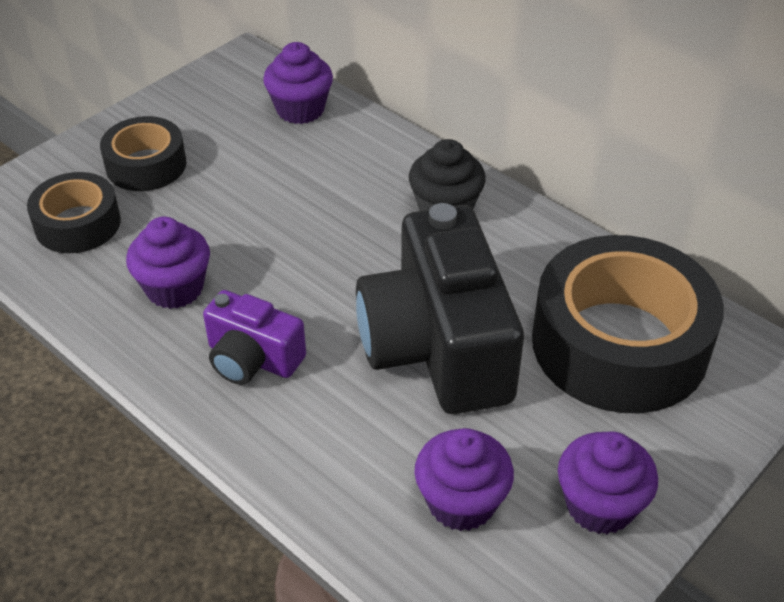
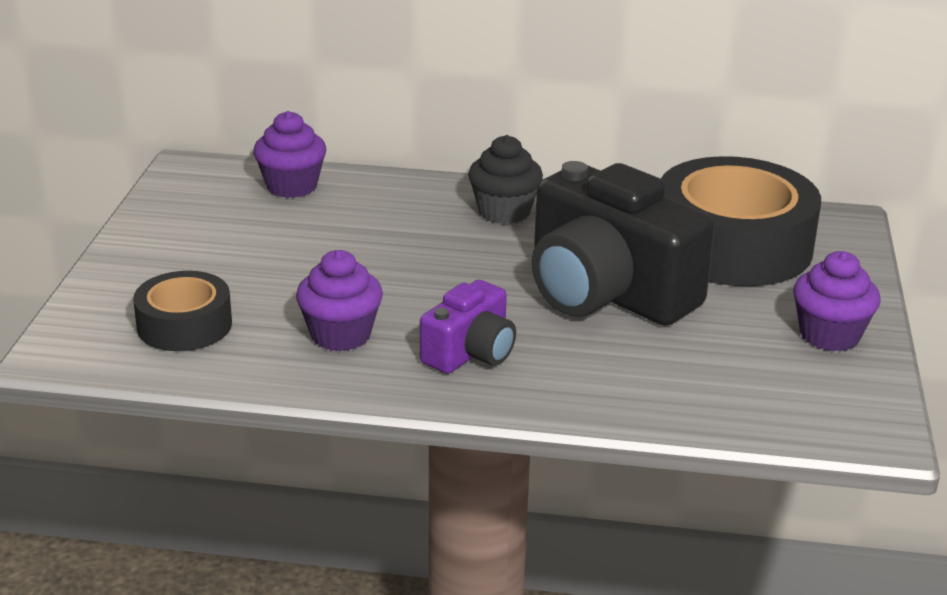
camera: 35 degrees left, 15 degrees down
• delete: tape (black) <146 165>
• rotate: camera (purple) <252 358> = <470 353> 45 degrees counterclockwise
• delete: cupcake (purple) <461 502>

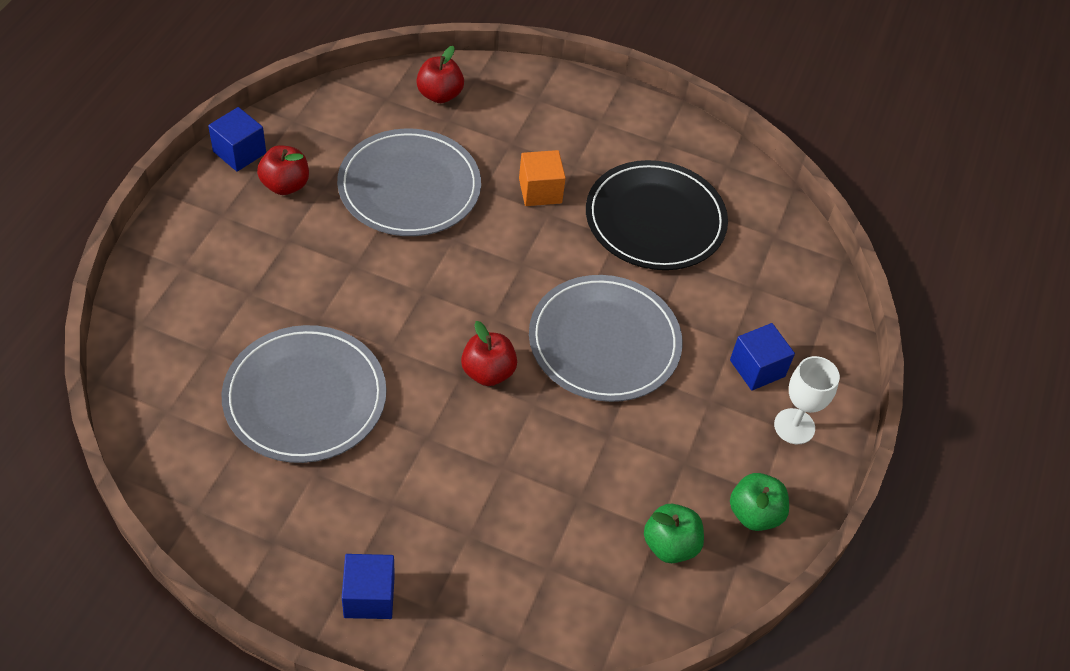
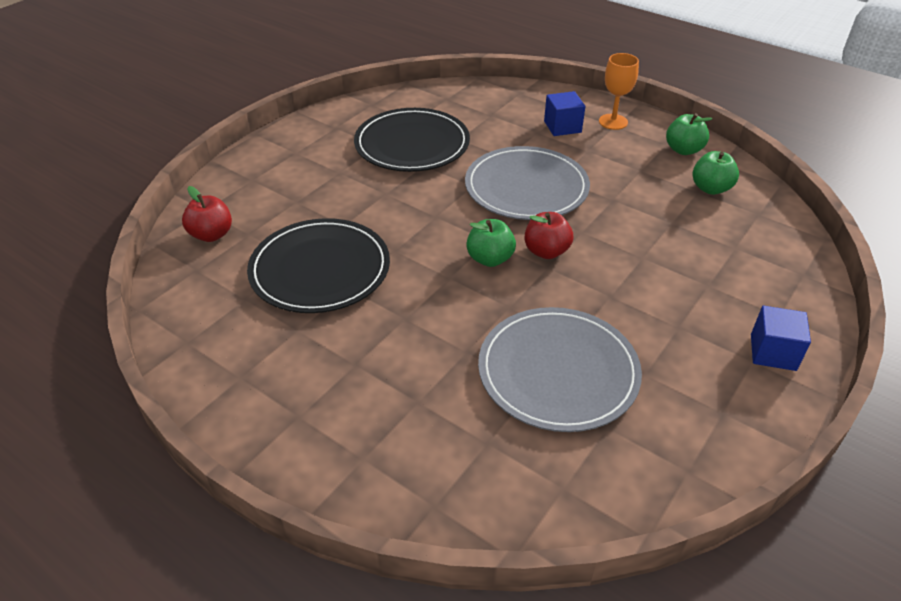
camera: 70 degrees left, 10 degrees down
• delete: cube (blue) <239 152>
• delete: apple (red) <285 185>
• recolor: plate (grey) <409 187> to plate (black) <320 269>
• delete: cube (orange) <540 191>
• recolor: goblet (white) <794 426> to goblet (orange) <613 122>
• insert: apple (green) <490 259>

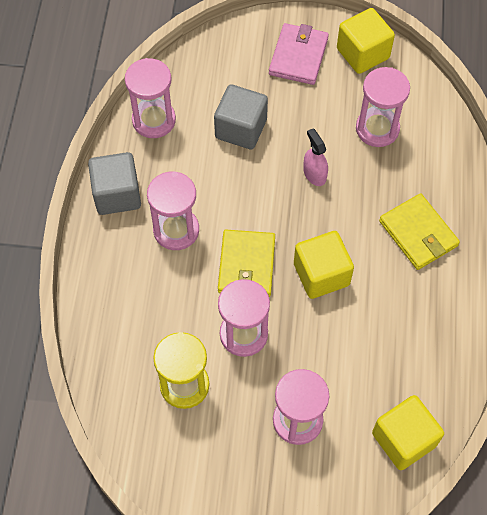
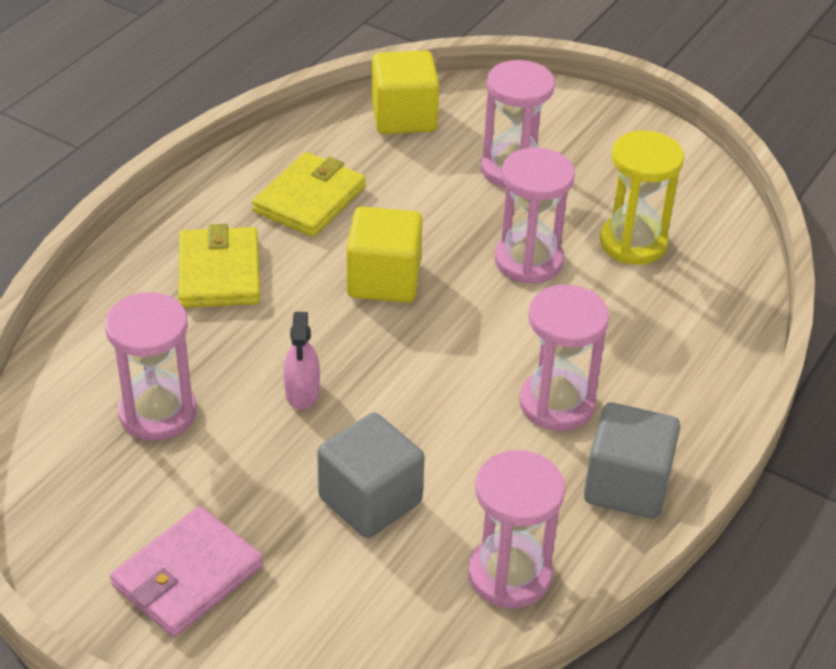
camera: 155 degrees left, 20 degrees down
• move: wallet (yellow) <246 265> to <309 199>
• delete: cube (yellow) <363 53>

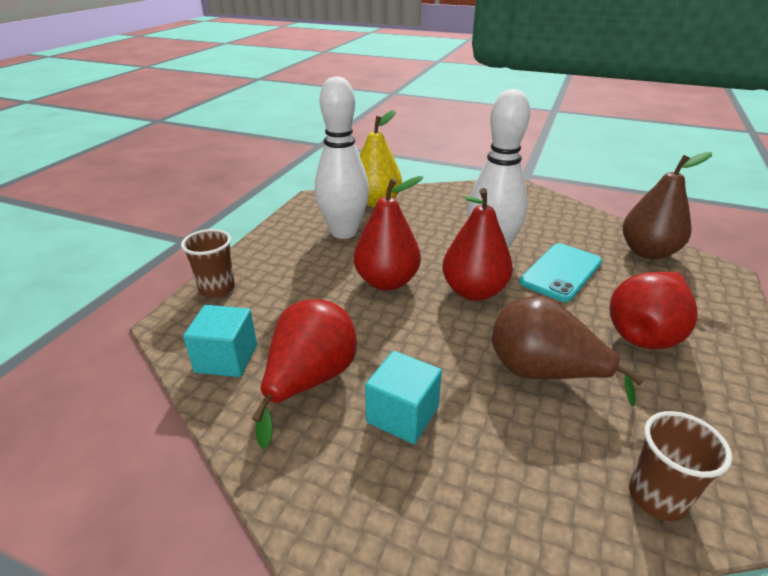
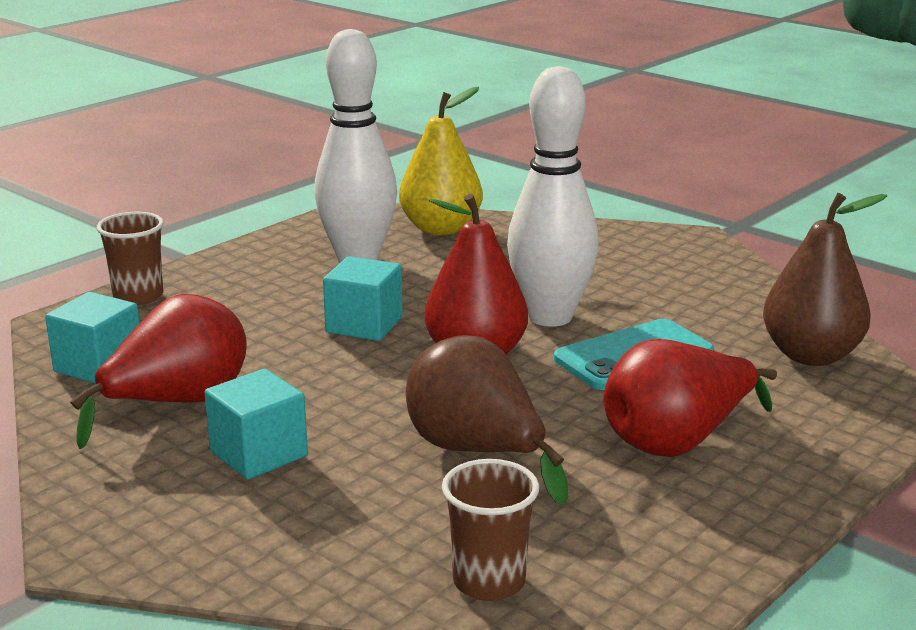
camera: 20 degrees right, 10 degrees down
• replace: pear (red) <387 282> to cube (turquoise) <364 325>

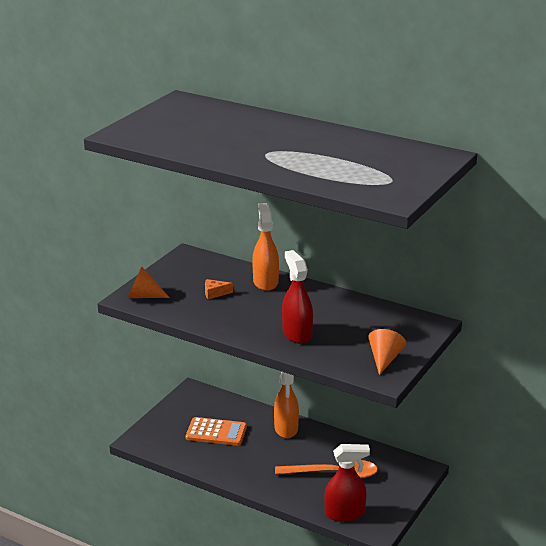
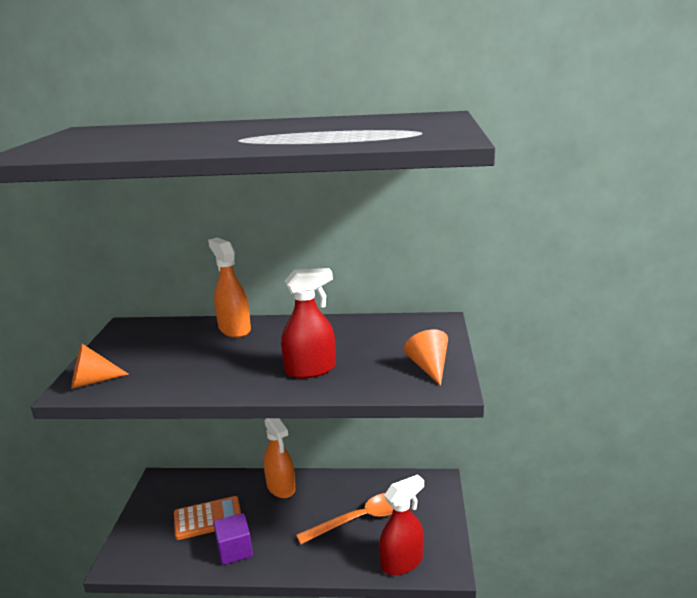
camera: 25 degrees left, 5 degrees down
• delete: cheese (orange) <215 293>
• rotate: spray bottle (red) <297 334> = <311 370> 120 degrees clockwise
• insert: cube (purple) <235 550>

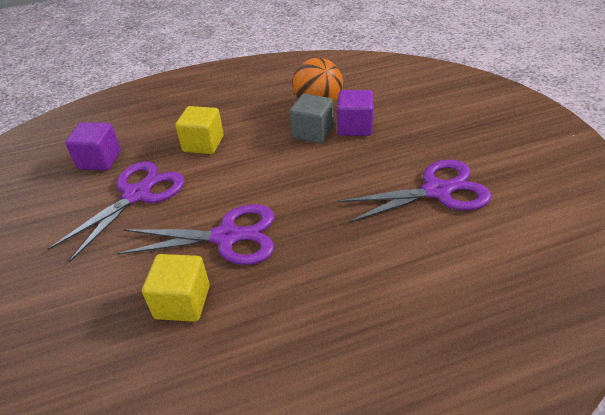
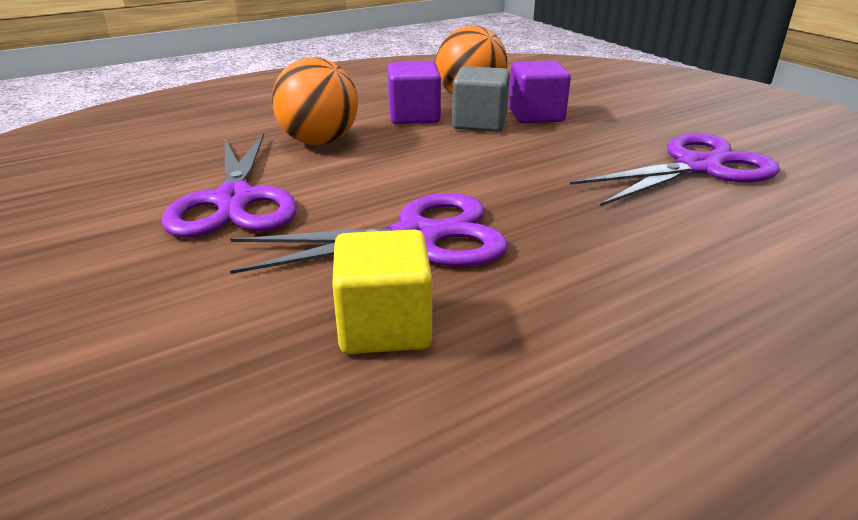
camera: 15 degrees left, 10 degrees down
• rotate: scissors (purple) <137 195> = <234 201> 150 degrees clockwise
• move: cube (purple) <100 160> to <414 116>
• replace: cube (yellow) <203 144> to ball (orange) <319 141>

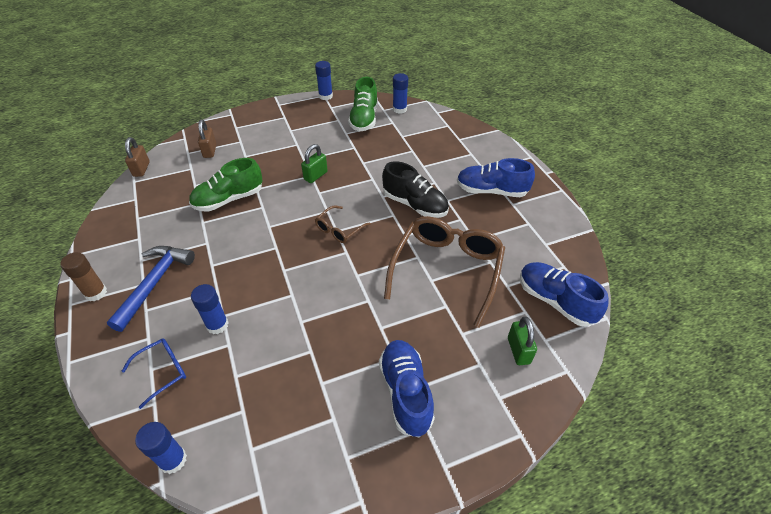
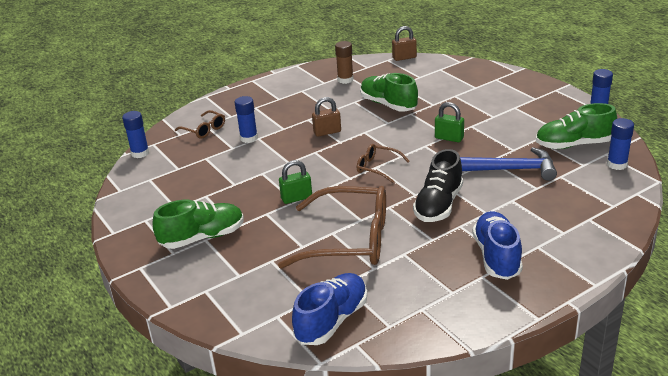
camera: 80 degrees right, 15 degrees down
• move: glue stick (brown) <96 293> to <345 80>
• move: hammer (blue) <154 283> to <511 169>
• recolor: glasses (blue) <163 371> to glasses (brown) <204 130>
• move: padlock (brown) <210 151> to <327 132>
• recolor: shoe (blue) <405 393> to shoe (green) <202 237>
• move: padlock (green) <518 350> to <296 198>

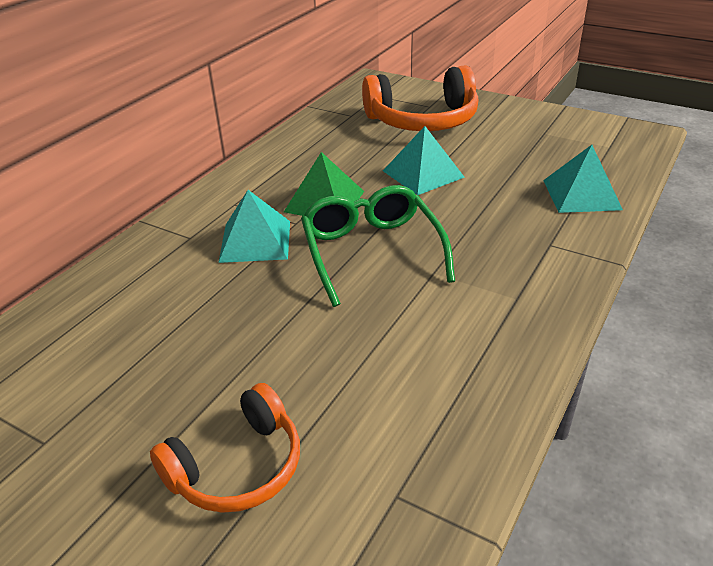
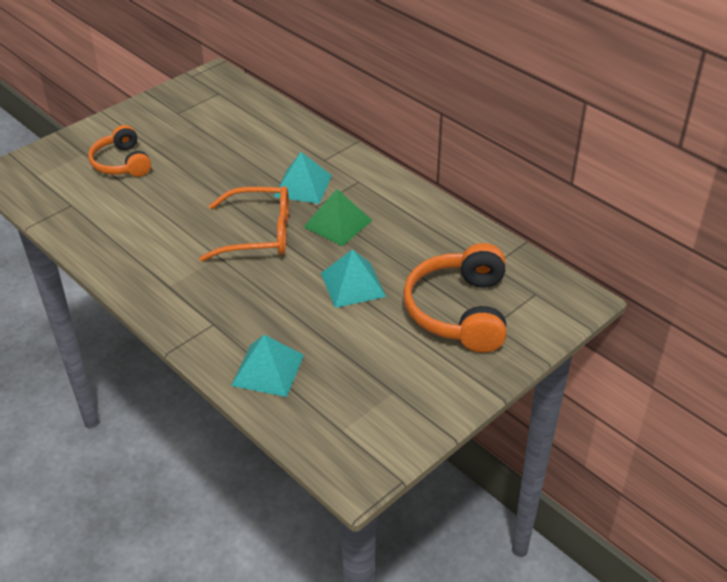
camera: 105 degrees right, 5 degrees up
• recolor: glasses (green) <372 252> to glasses (orange) <258 234>

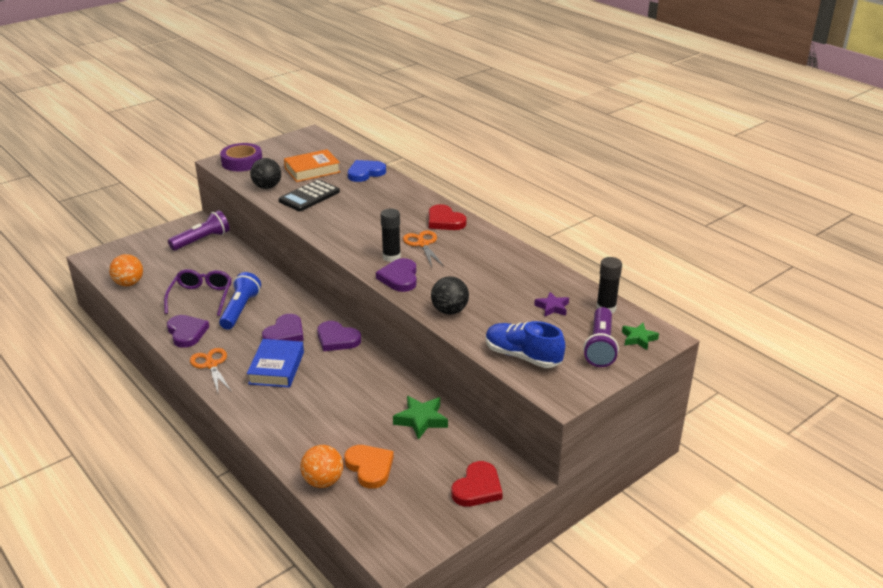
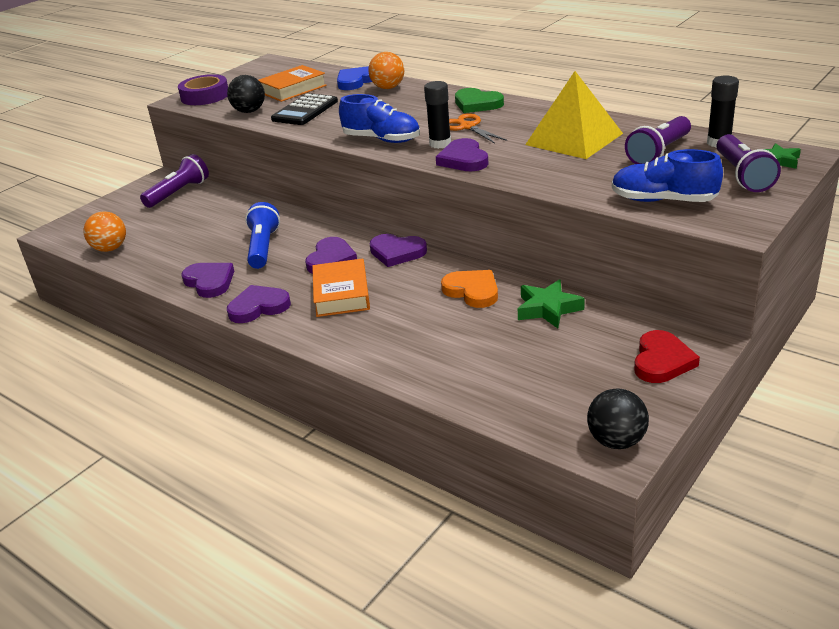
camera: 10 degrees left, 0 degrees up
• delete: glasses (purple) <201 297>
• replace: scissors (orange) <211 365> to heart (purple) <258 307>
• recolor: book (blue) <277 368> to book (orange) <341 294>
• move: ball (orange) <323 481> to <388 88>
• move: heart (orange) <370 467> to <472 291>
• recolor: heart (red) <444 221> to heart (green) <477 104>
• move: ball (black) <449 311> to <616 441>
• replace: star (purple) <552 307> to flashlight (purple) <659 153>
• insert: shoe (blue) <381 139>
• insert: pyramid (yellow) <574 139>

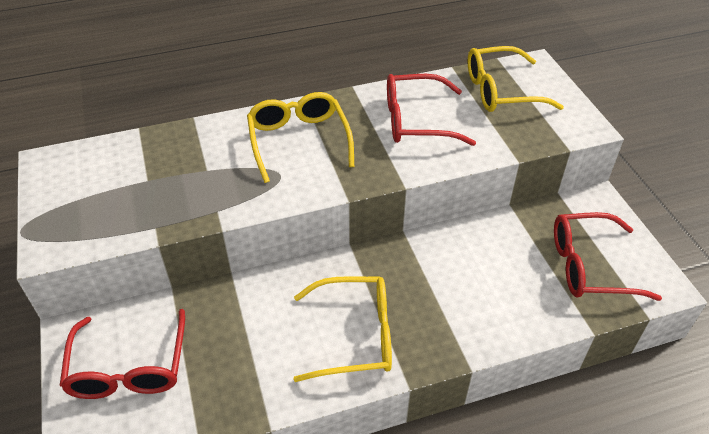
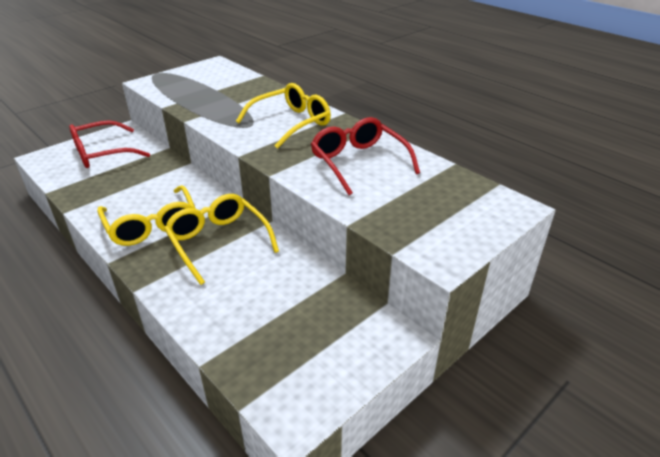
camera: 65 degrees right, 10 degrees down
• move: glasses (yellow) <501 91> to <218 242>
• delete: glasses (red) <590 266>

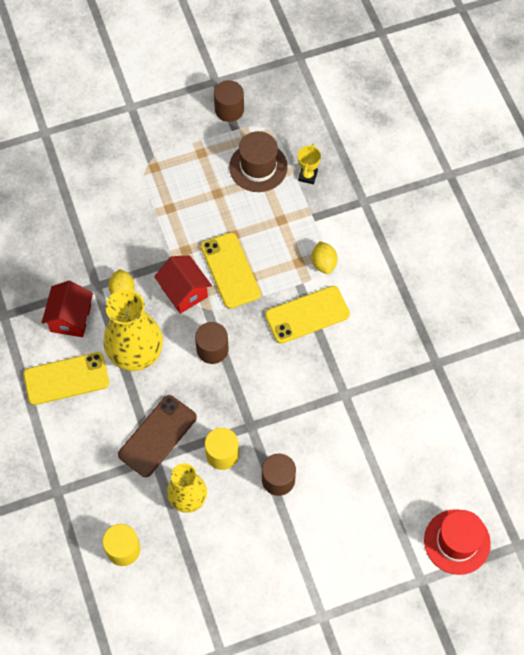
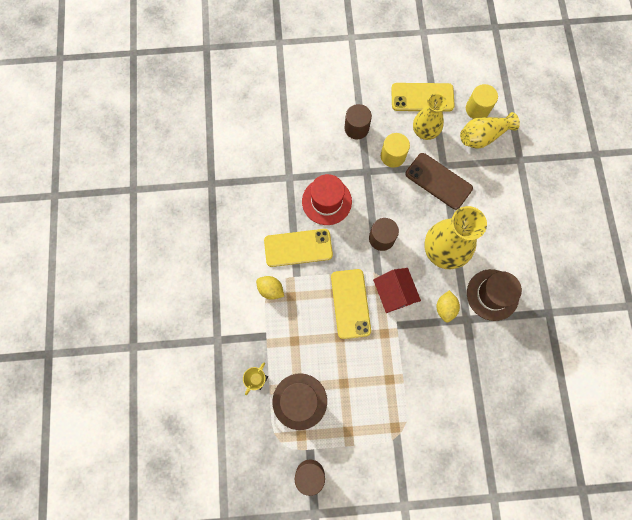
camera: 165 degrees left, 10 degrees up
• move: phone (yellow) <66 379> to <422 97>
• replace: house (red) <71 318> to hat (brown) <492 295>
• rotate: phone (brown) <157 436> = <438 181> 75 degrees clockwise
• rotate: lemon (yellow) <323 263> = <271 289> 60 degrees counterclockwise
• move: hat (red) <457 542> to <326 201>
• insert: vase (yellow) <483 136>

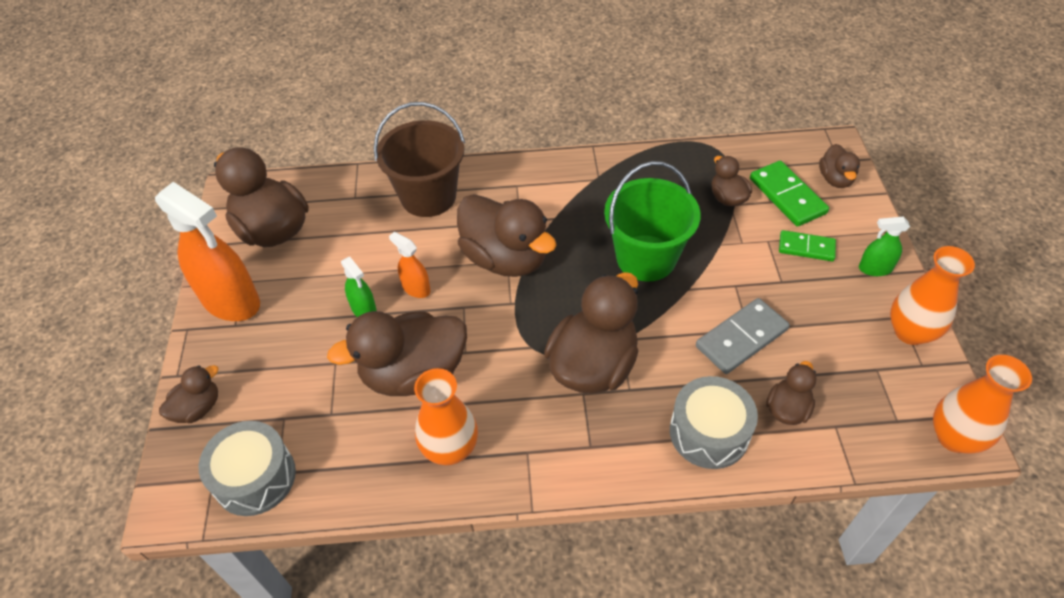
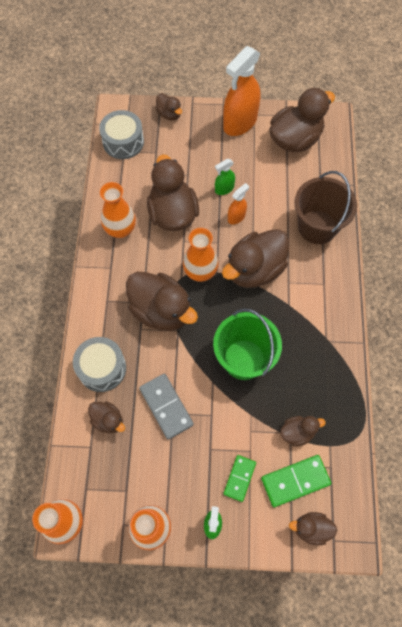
camera: 95 degrees right, 15 degrees up
• insert: vase (orange) <200 272>

